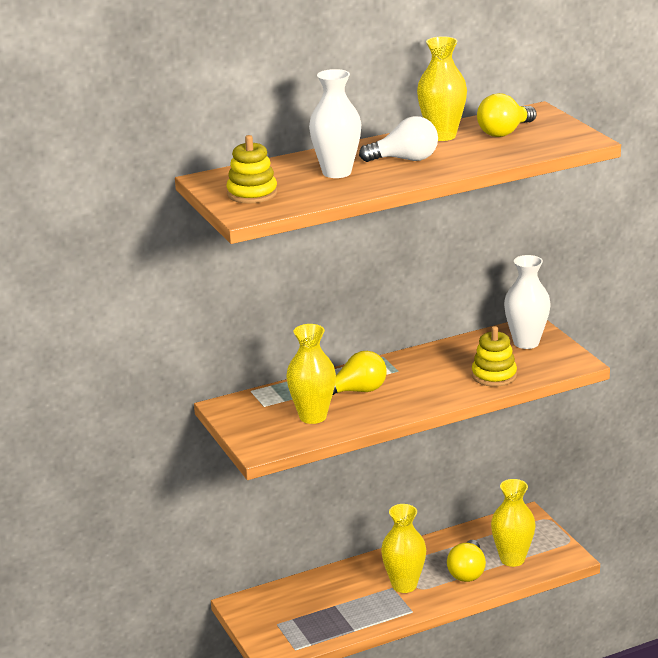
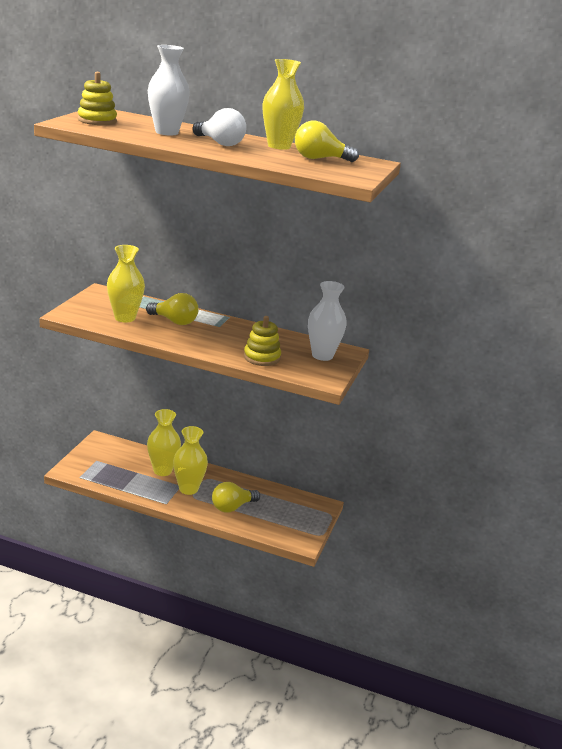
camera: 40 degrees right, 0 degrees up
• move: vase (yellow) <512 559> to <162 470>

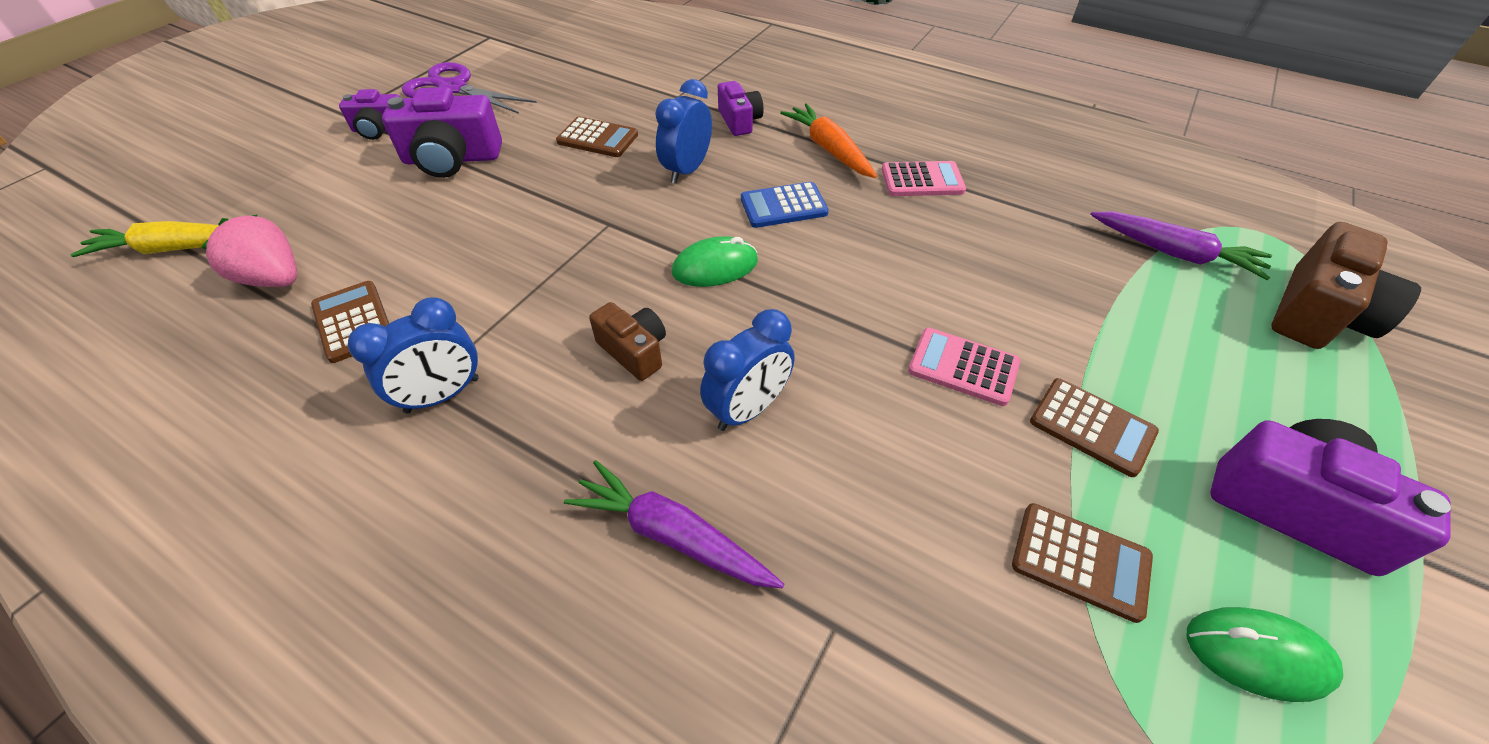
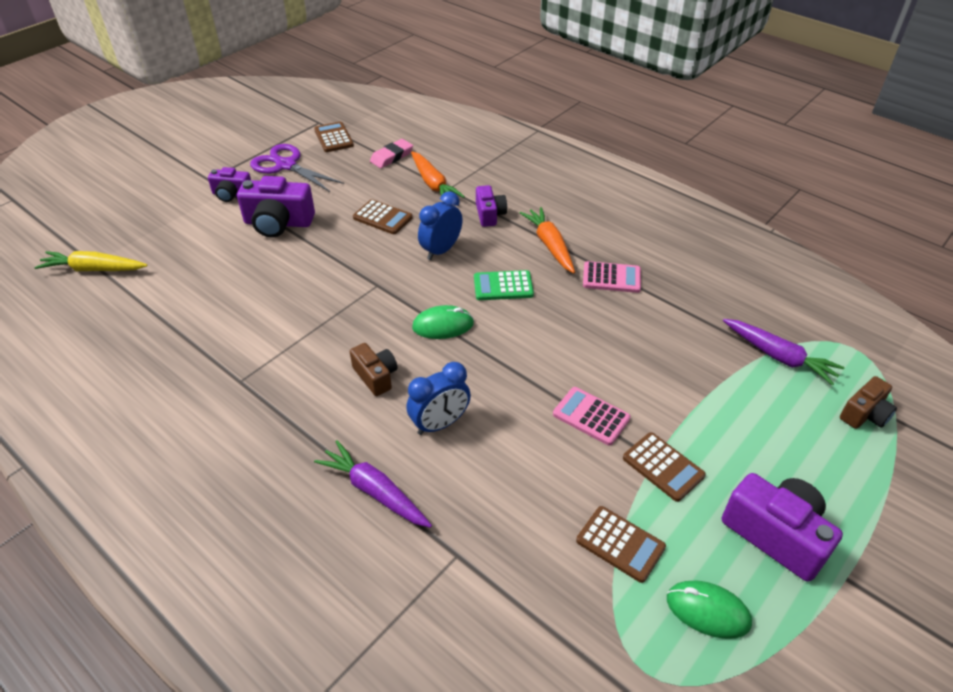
camera: 10 degrees right, 5 degrees down
• delete: strawberry (pink) <274 279>
• move: calculator (brown) <353 322> to <334 138>
• delete: clock (blue) <443 395>
• recolor: calculator (blue) <783 206> to calculator (green) <503 286>
• resize: camera (brown) <1317 313> = <864 414> x0.60
• insert: eraser (pink) <392 157>
• insert: carrot (orange) <433 184>

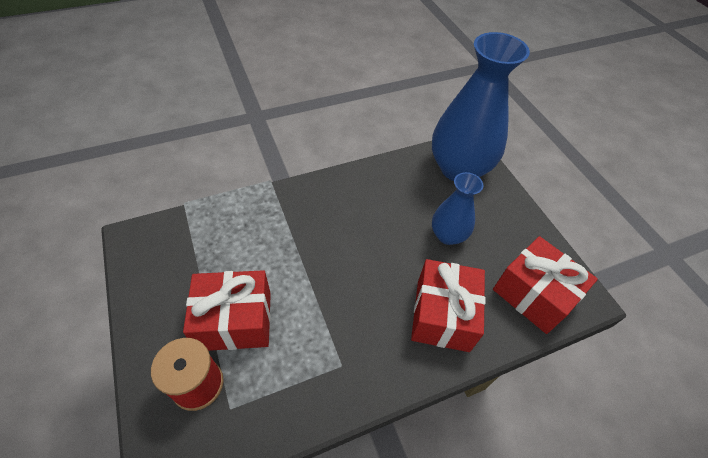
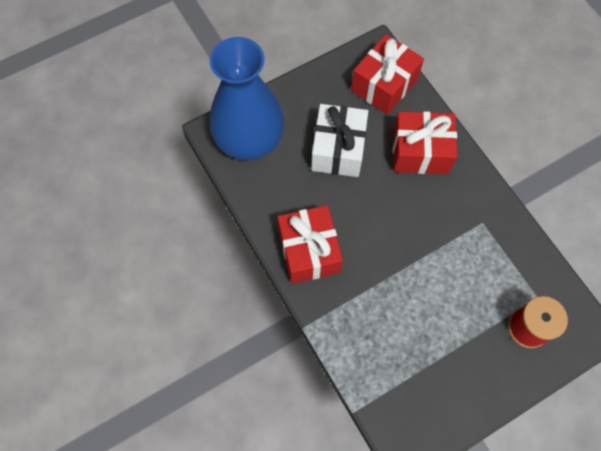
camera: 95 degrees left, 15 degrees up
• move: gift (red) <235 320> to <309 251>
• replace: vase (blue) <448 235> to gift (white) <338 149>

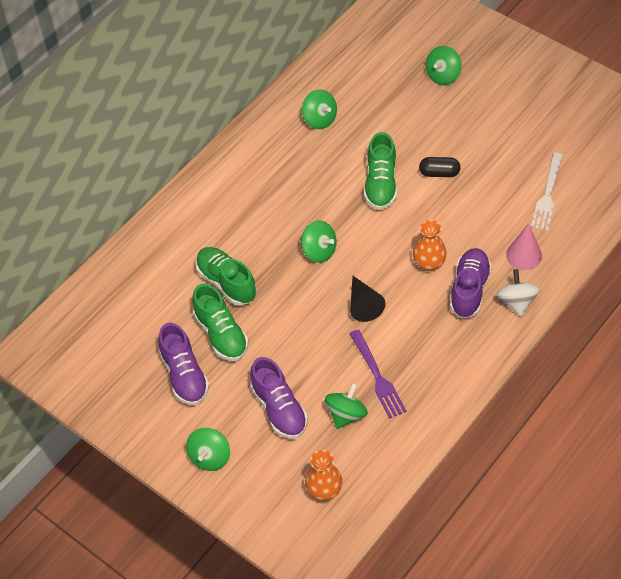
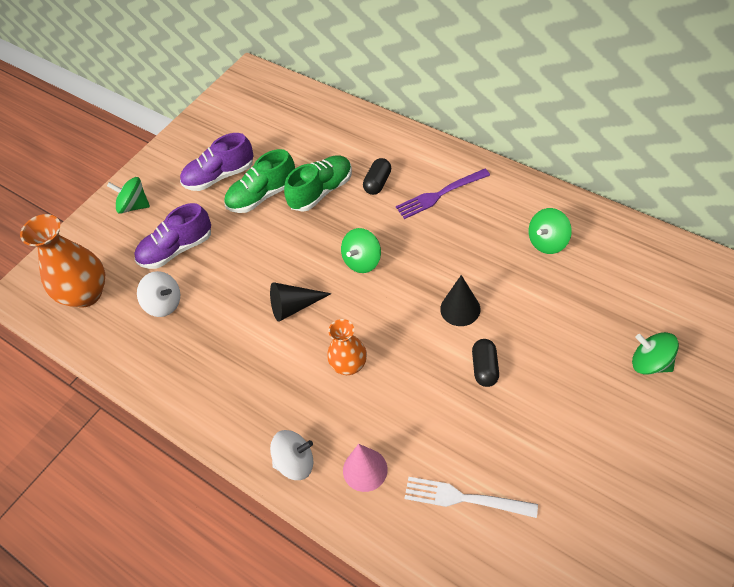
camera: 90 degrees right, 0 degrees up
• resize: vase (orange) <324 490> = <86 294> x1.66
• recolor: spinning top (green) <346 414> to spinning top (white) <164 304>
• move: fork (purple) <377 376> to <440 194>
• replace: shoe (green) <381 184> to cone (black) <460 309>
• delete: shoe (purple) <469 290>
• insert: capsule (black) <378 183>

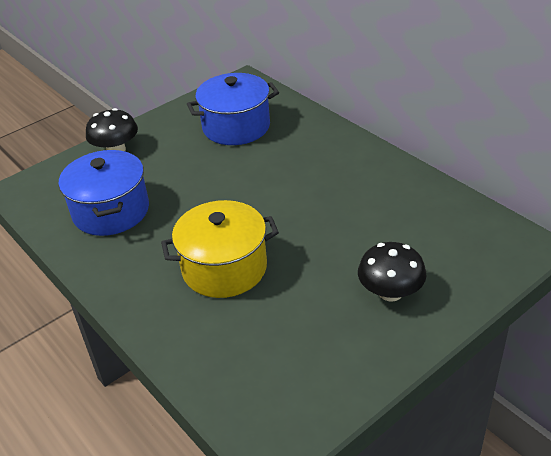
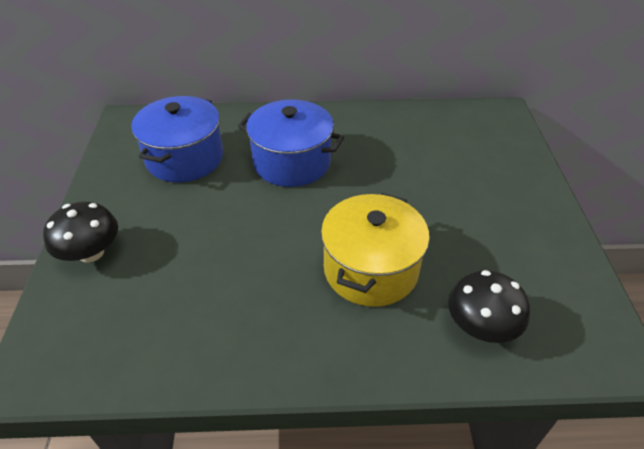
camera: 55 degrees left, 5 degrees up
• move: pot (blue) <111 211> to <291 162>
• move: mushroom (black) <390 292> to <481 326>

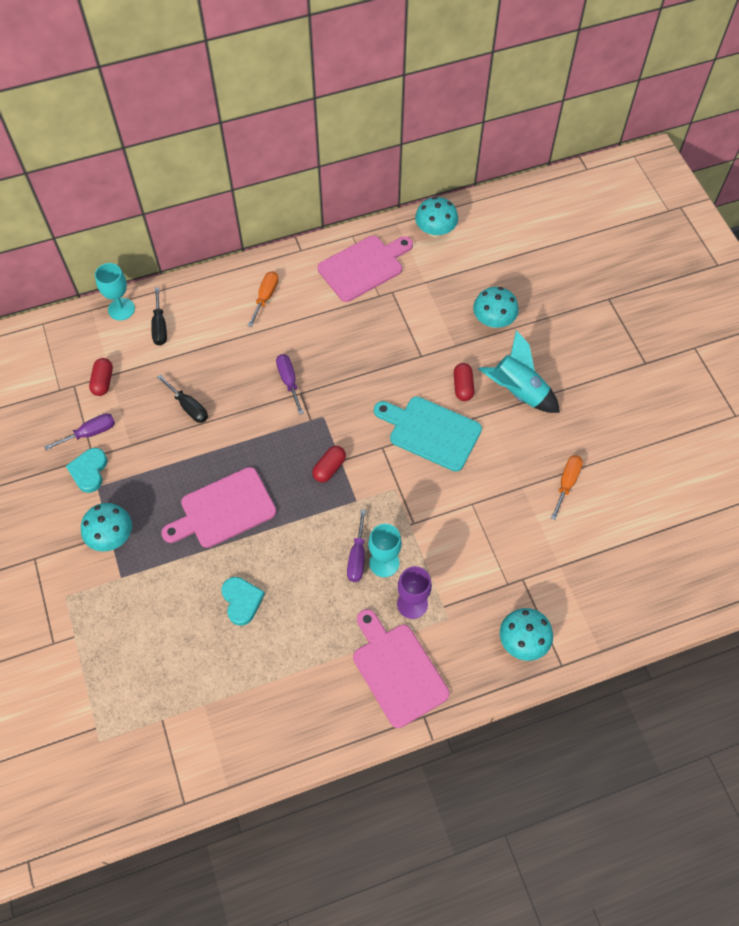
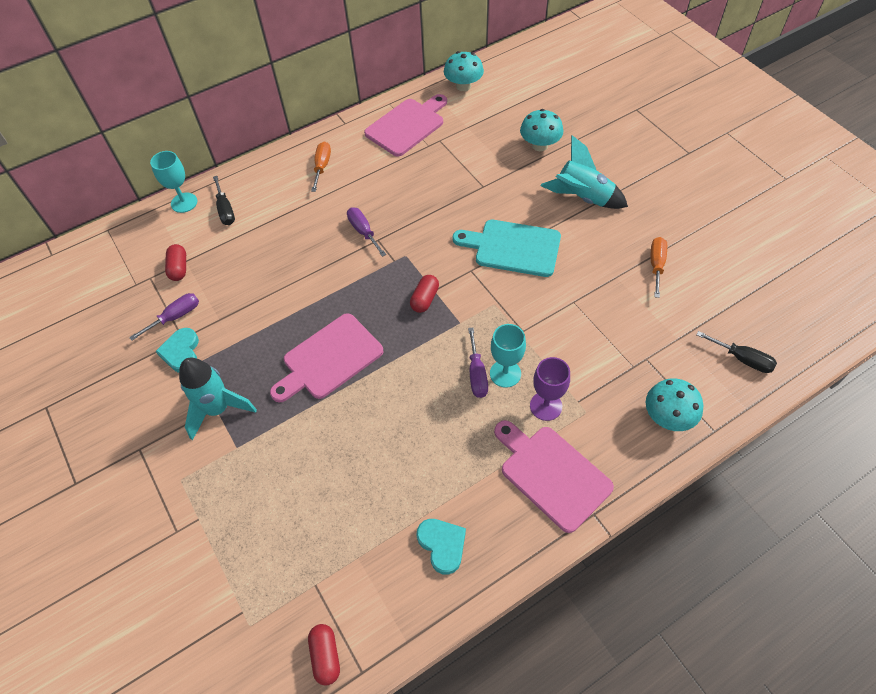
camera: 10 degrees left, 5 degrees down
• replace: mushroom (turquoise) <111 536> to rocket (turquoise) <218 409>
• move: screwdriver (black) <188 407> to <742 359>
• move: heart (turquoise) <242 601> to <442 545>
• move: capsule (red) <463 387> to <326 656>

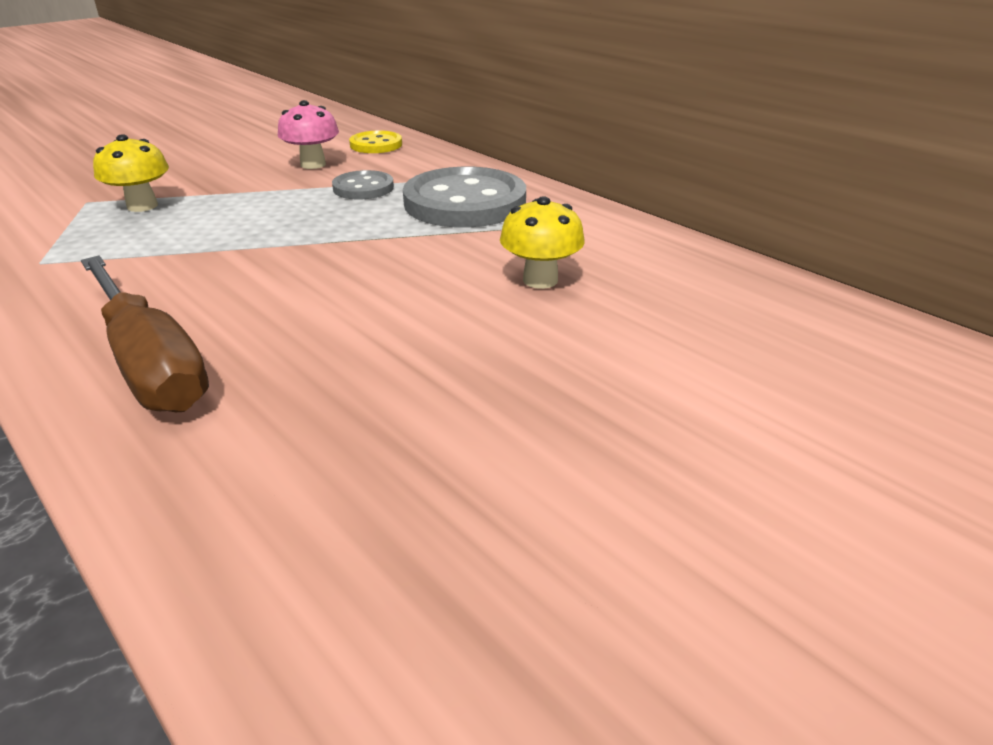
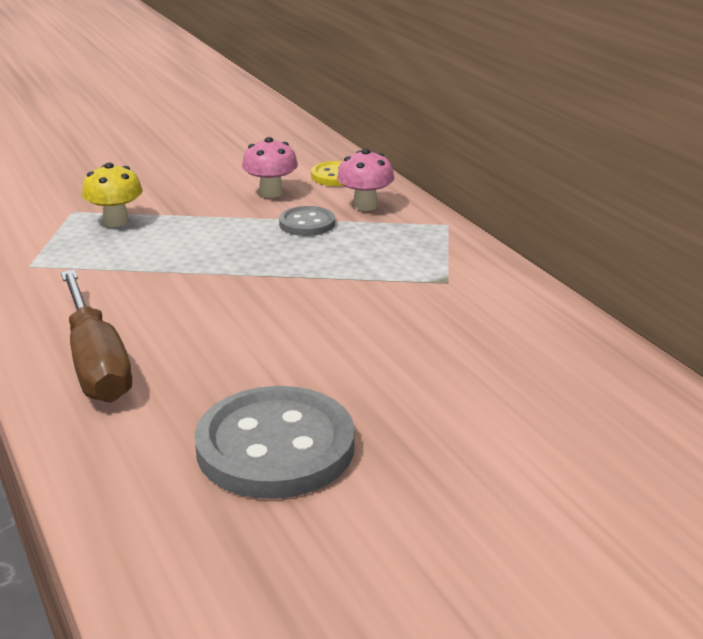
camera: 15 degrees right, 5 degrees down
• move: button (grey) <465 202> to <275 447>
• delete: mushroom (yellow) <540 280>
• insert: mushroom (pink) <365 205>

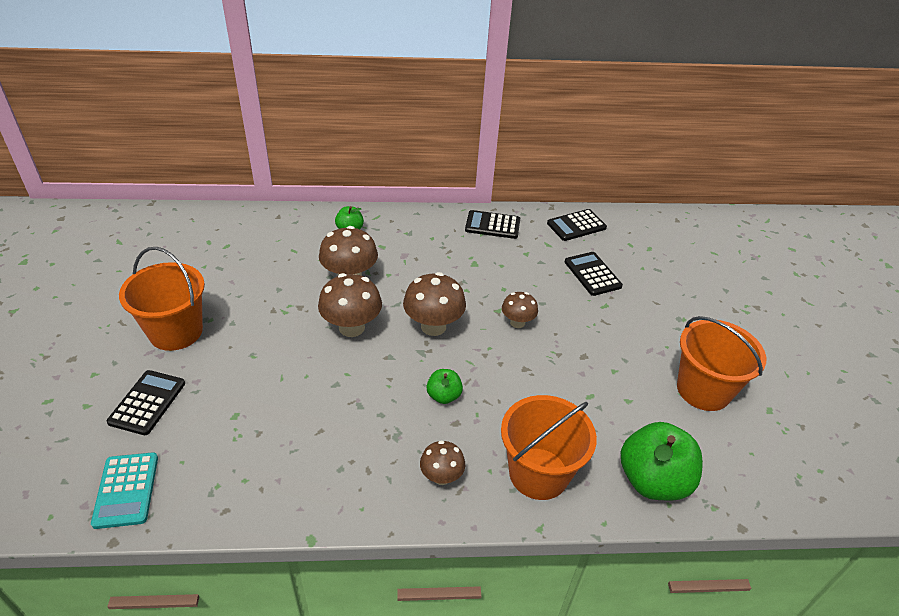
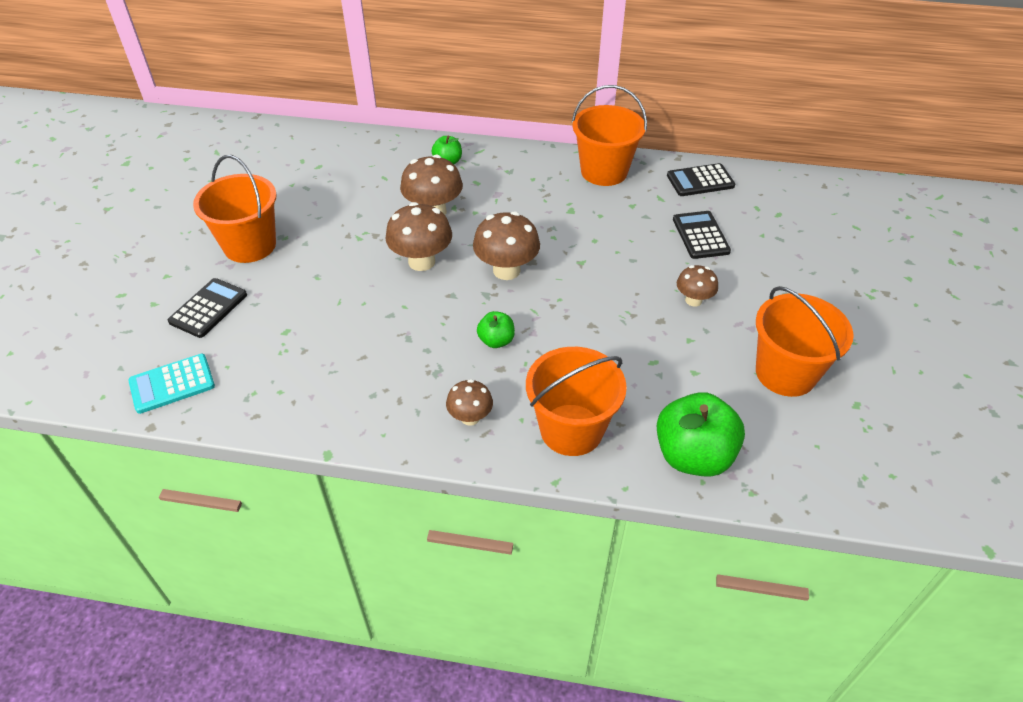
camera: 15 degrees right, 5 degrees up
• rotate: calculator (turquoise) <126 490> = <172 384> 60 degrees clockwise
• replace: calculator (black) <492 225> to bucket (orange) <604 171>
• move: mushroom (brown) <517 322> to <693 300>

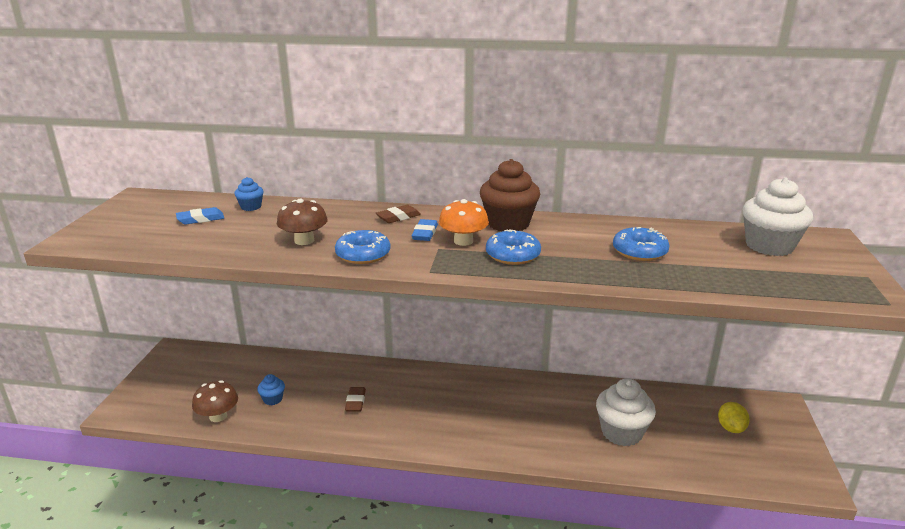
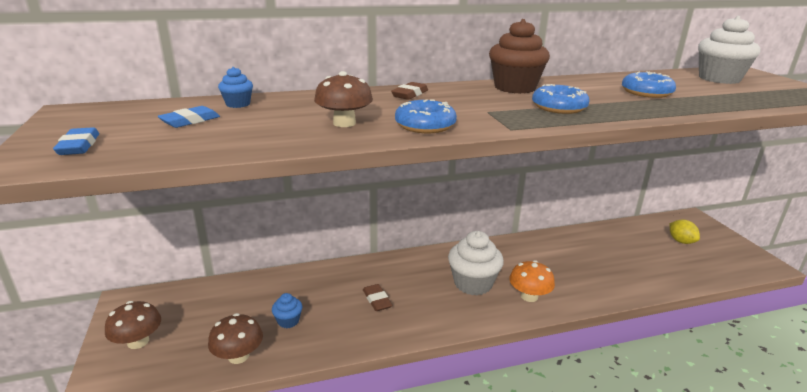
camera: 25 degrees left, 0 degrees up
• move: eraser (blue) <425 233> to <79 146>
• move: mushroom (orange) <463 241> to <529 296>
• move: cupcake (white) <621 432> to <473 283>
• insert: mushroom (brown) <138 341>

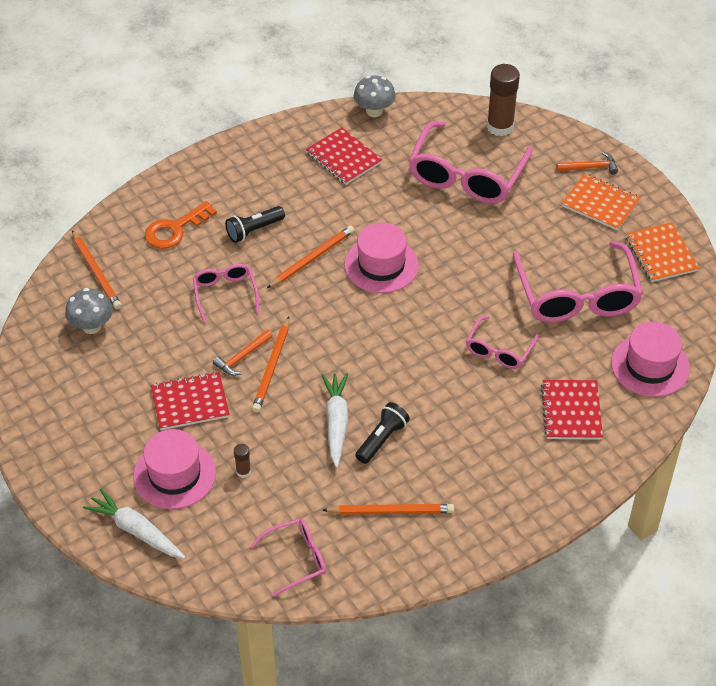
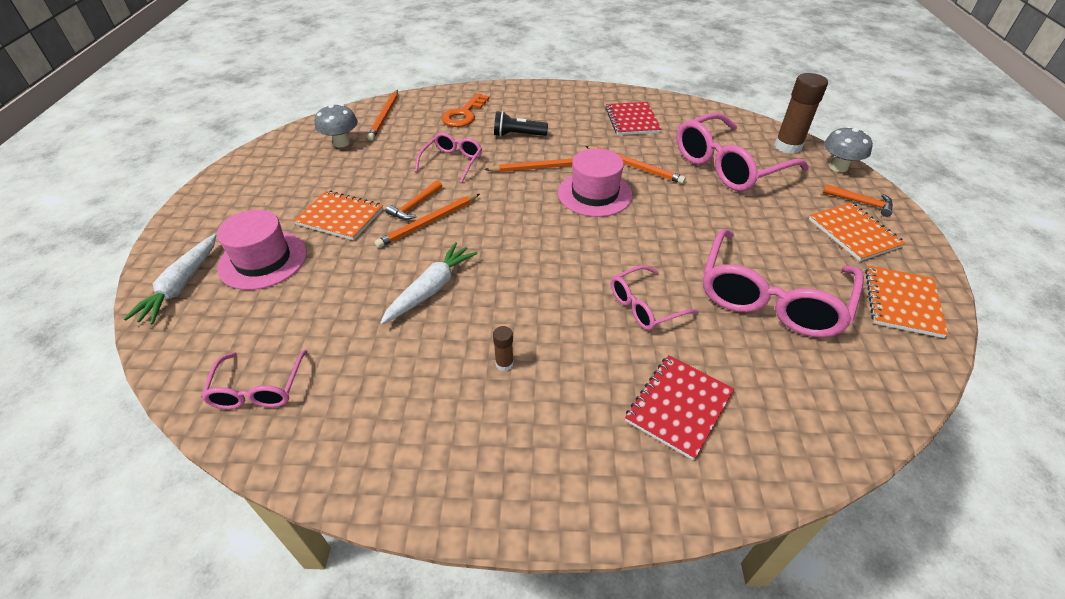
camera: 35 degrees right, 5 degrees down
• rotate: carrot (white) <136 530> = <181 285> 150 degrees counterclockwise
• rotate: key (orange) <175 229> = <464 114> 60 degrees counterclockwise
• recolor: notebook (red) <190 402> to notebook (orange) <340 217>
• rotate: hammer (orange) <242 357> = <415 205> 45 degrees counterclockwise
• move: glue stick (brown) <243 471> to <504 363>
• rotate: glasses (pink) <297 559> = <258 389> 75 degrees clockwise
• move: pencil (orange) <391 511> to <635 166>
• move: mushroom (grey) <374 111> to <838 167>
• delete: flashlight (black) <382 439>
• delete: hat (pink) <650 366>

